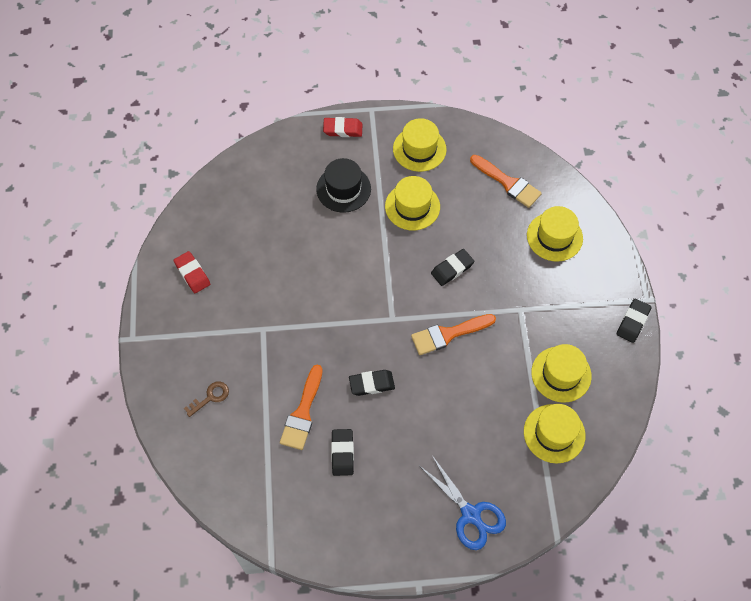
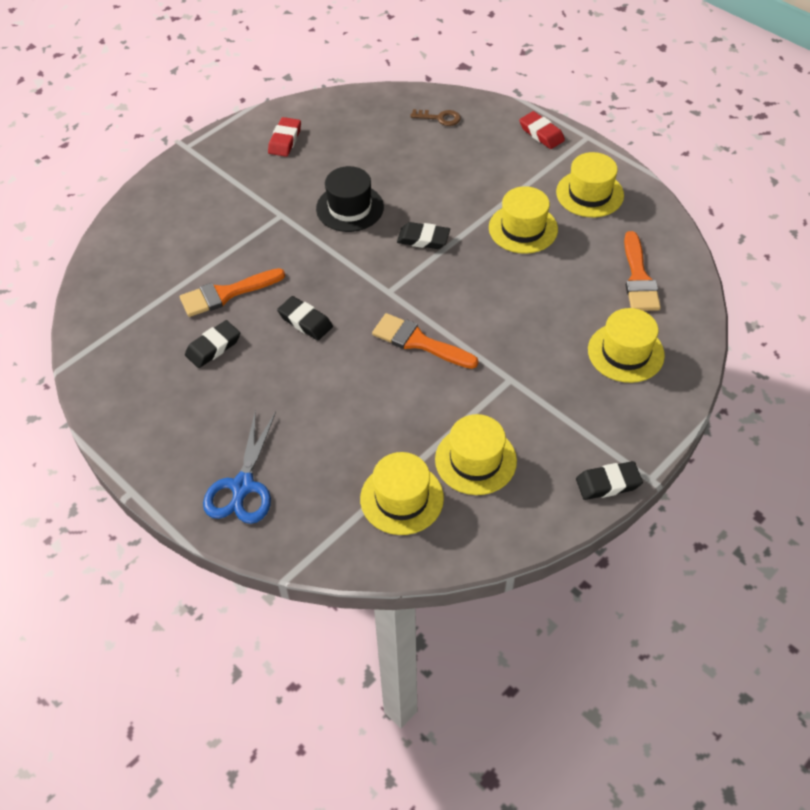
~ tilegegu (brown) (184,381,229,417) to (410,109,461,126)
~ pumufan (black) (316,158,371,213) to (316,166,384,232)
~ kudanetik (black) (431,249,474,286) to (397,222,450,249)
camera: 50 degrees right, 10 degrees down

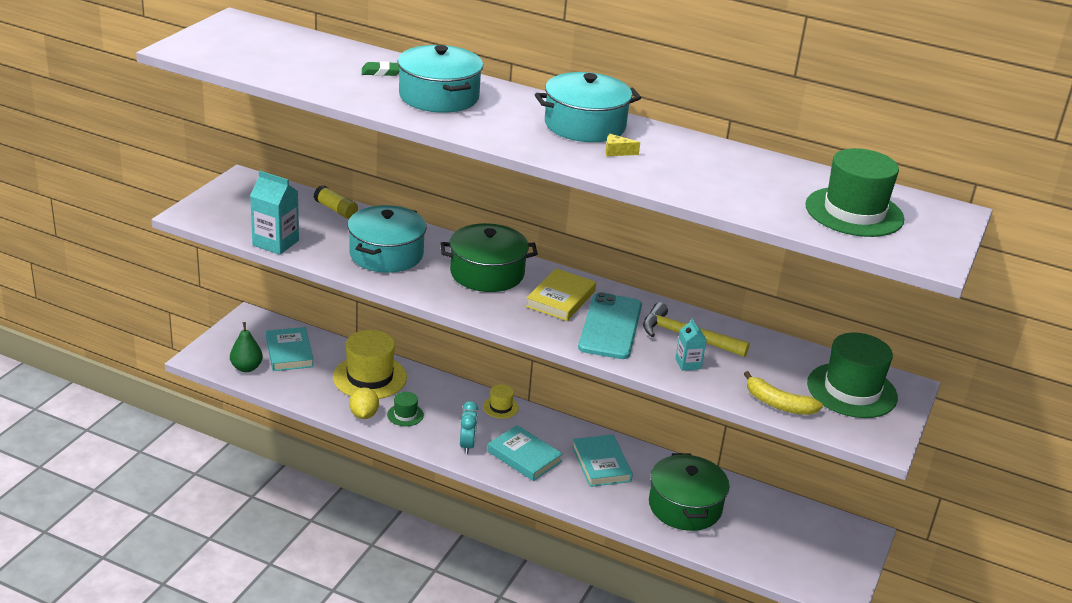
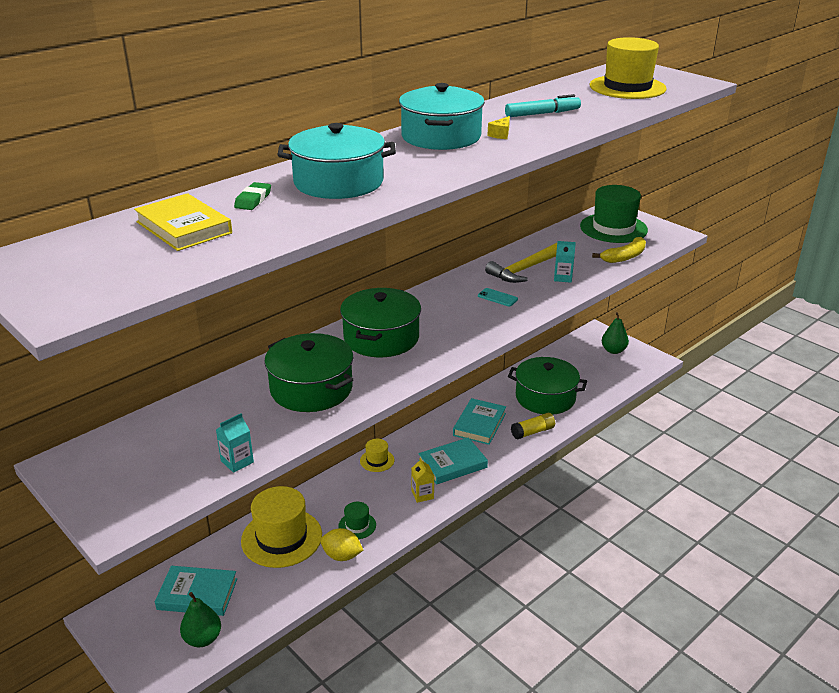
+ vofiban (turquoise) (505,94,581,117)
+ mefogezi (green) (602,312,629,354)
~ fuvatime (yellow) (314,185,358,219) to (511,413,555,440)
~ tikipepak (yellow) (526,268,596,321) to (134,193,232,251)
~ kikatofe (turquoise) (460,401,478,454) to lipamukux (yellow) (411,458,434,503)
~ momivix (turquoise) (348,205,427,273) to momivix (green) (264,333,353,412)
~ pumufan (green) (805,148,904,237) to pumufan (yellow) (590,37,667,99)
~ tikipepak (turquoise) (572,435,633,487) = (453,398,506,445) 75 degrees counterclockwise
~ lipamukux (turquoise) (250,171,299,255) = (216,413,254,473) x0.57
~ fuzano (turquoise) (578,292,642,359) = (478,288,518,306) x0.41
camera: 65 degrees left, 0 degrees up

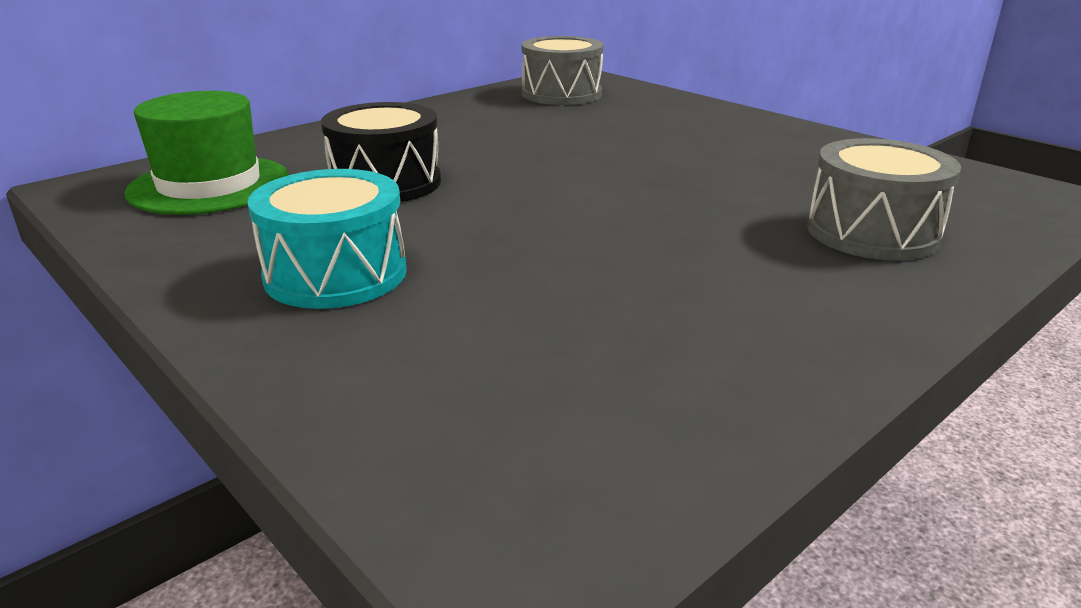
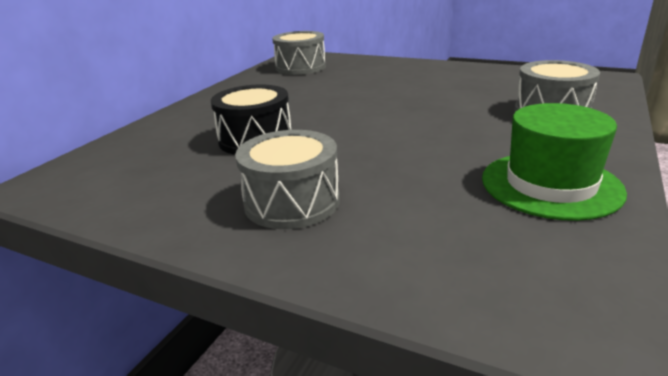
~ pumufan (green) (125,91,289,215) to (482,103,627,221)
~ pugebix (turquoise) (248,169,407,309) to pugebix (grey) (235,130,340,229)
camera: 20 degrees left, 0 degrees up

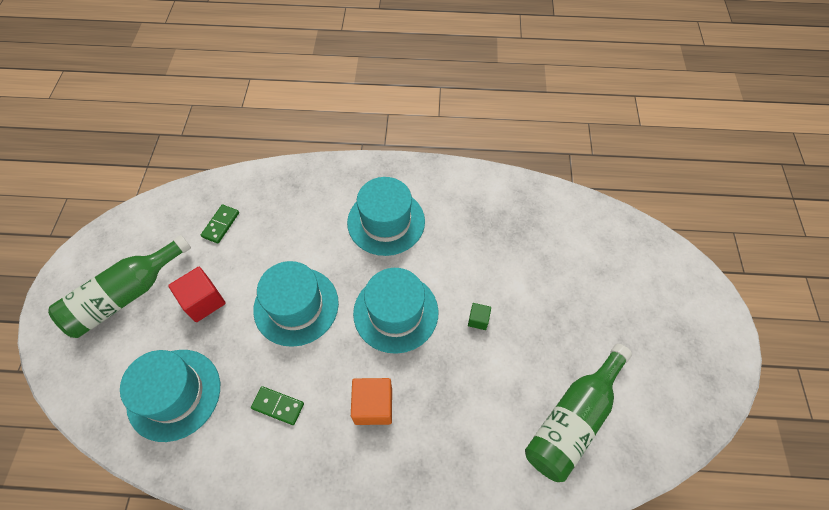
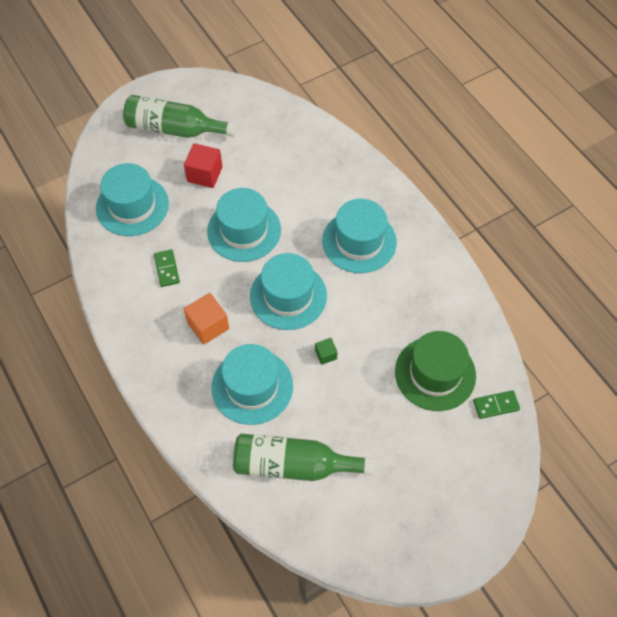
+ pumufan (turquoise) (211,344,293,425)
+ pumufan (green) (395,331,476,411)
~ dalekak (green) (201,205,239,244) to (473,390,520,419)
camera: 55 degrees right, 0 degrees up

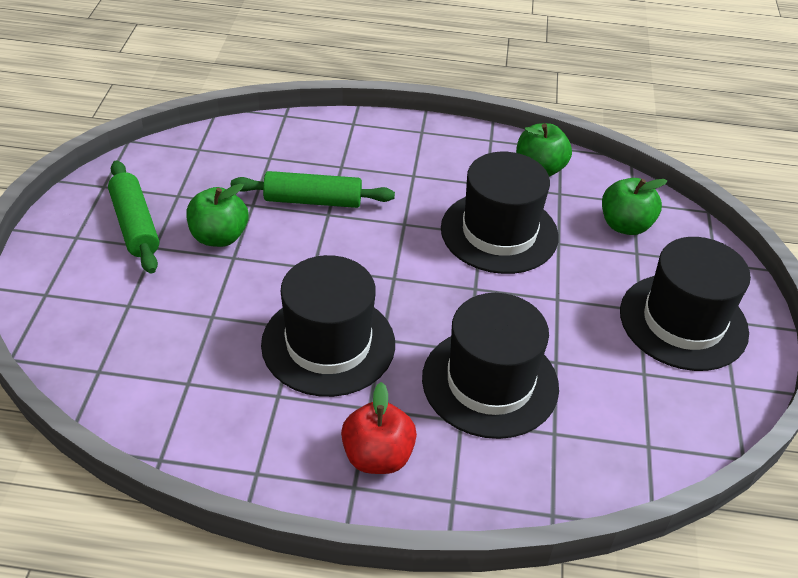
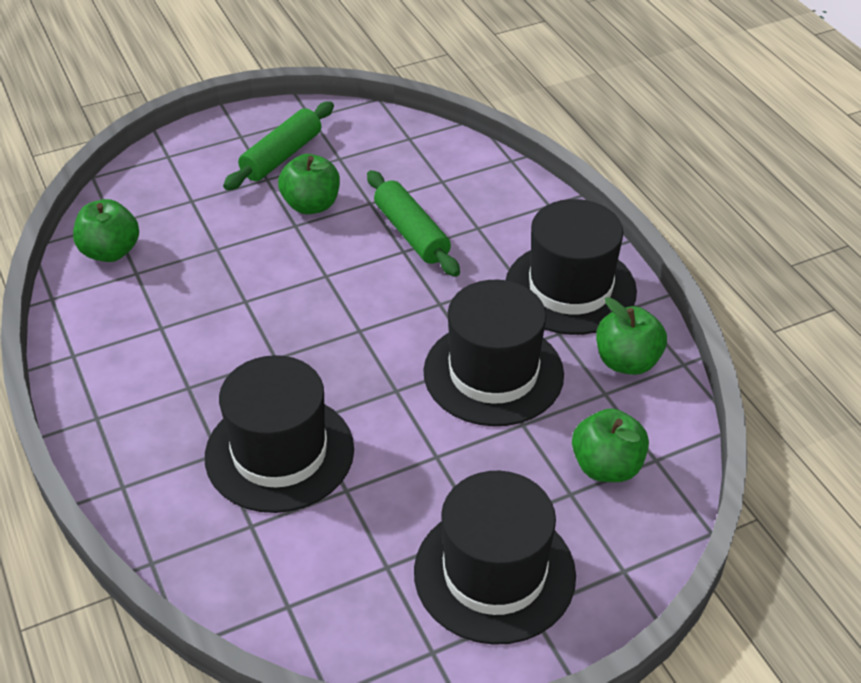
- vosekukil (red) (341,382,417,474)
+ vosekukil (green) (73,199,139,262)
~ pumufan (black) (261,255,395,397) to (506,199,637,335)
camera: 60 degrees right, 0 degrees up

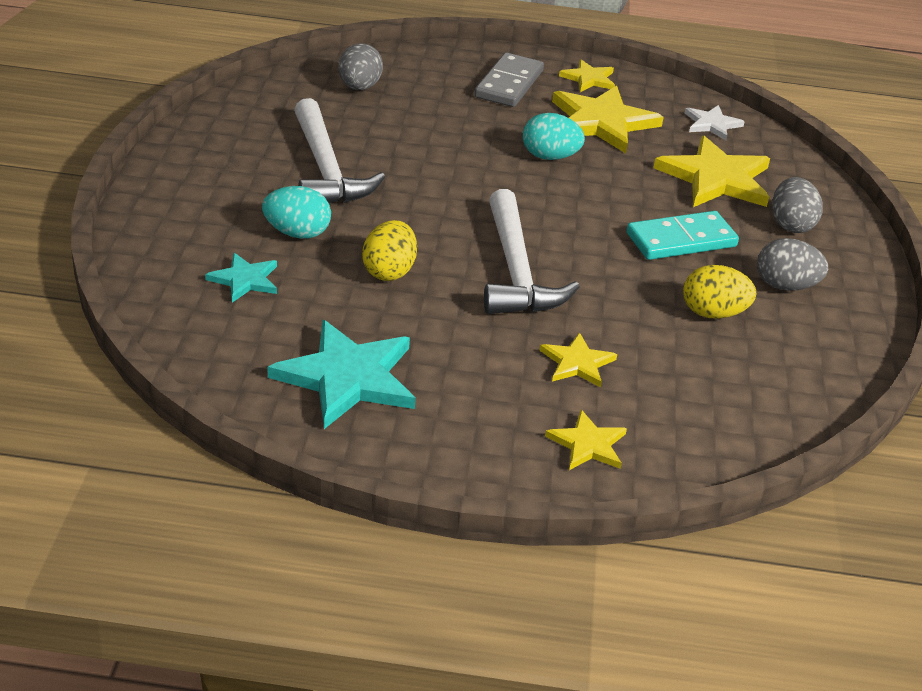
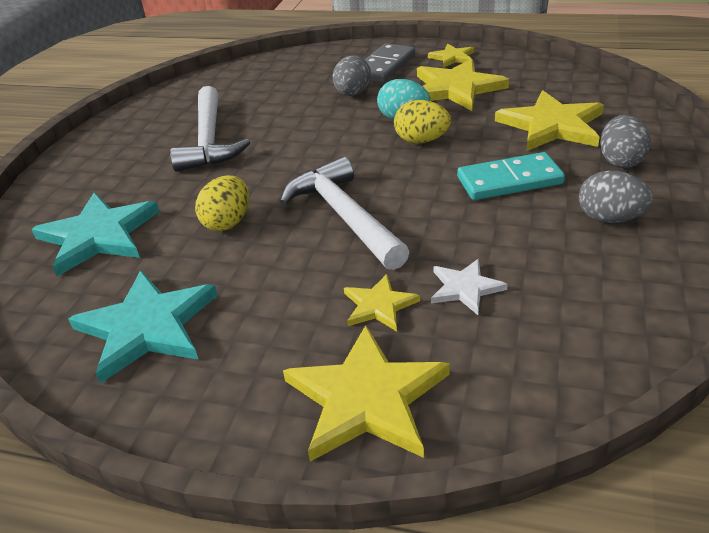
- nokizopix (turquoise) (262,186,331,239)
~ nokizopix (grey) (338,43,383,90) to (333,56,371,96)
~ nokizopix (yellow) (683,265,756,319) to (394,100,451,143)
~ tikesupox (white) (685,105,744,140) to (431,259,508,315)
~ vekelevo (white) (484,189,580,314) = (280,157,409,270) 150 degrees clockwise
~ tikesupox (turquoise) (205,253,277,303) = (32,193,160,277) x1.88
~ tikesupox (yellow) (545,410,627,470) = (283,325,450,462) x1.88
camera: 15 degrees right, 0 degrees up

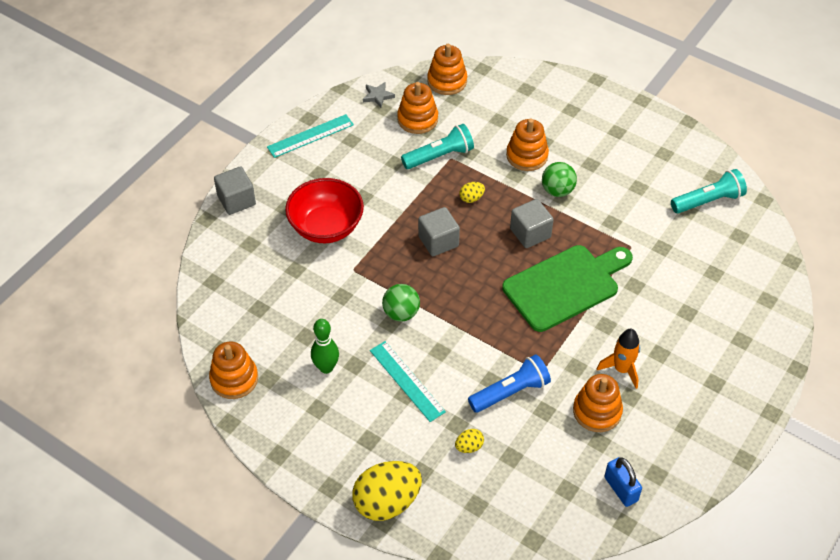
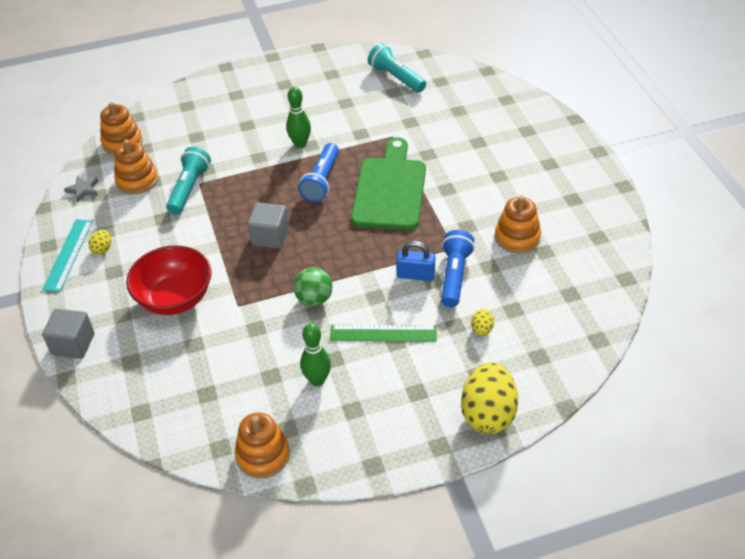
- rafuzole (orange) (506,118,549,171)
- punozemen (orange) (597,329,640,389)
~ nokizopix (yellow) (460,182,485,203) to (88,229,111,255)
~ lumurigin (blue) (604,457,642,507) to (396,241,435,281)
~ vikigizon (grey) (510,199,554,248) to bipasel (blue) (299,143,339,202)
~ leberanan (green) (542,162,577,197) to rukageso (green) (286,87,311,148)
~ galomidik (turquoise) (370,341,446,422) to galomidik (green) (330,325,437,342)
~ bipasel (turquoise) (671,169,747,214) = (368,43,426,93) 60 degrees counterclockwise
camera: 50 degrees left, 5 degrees down

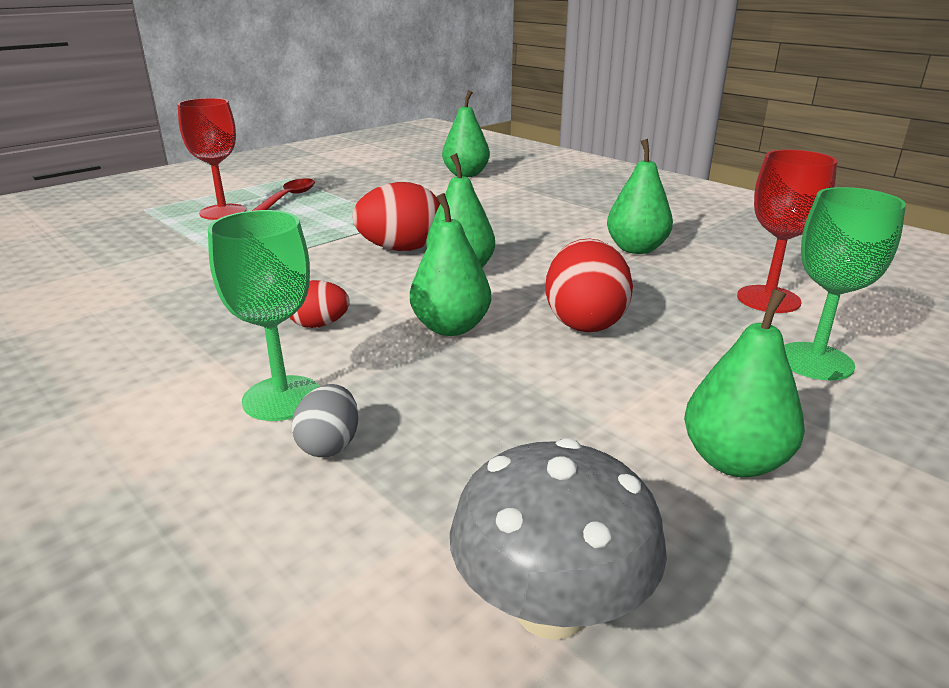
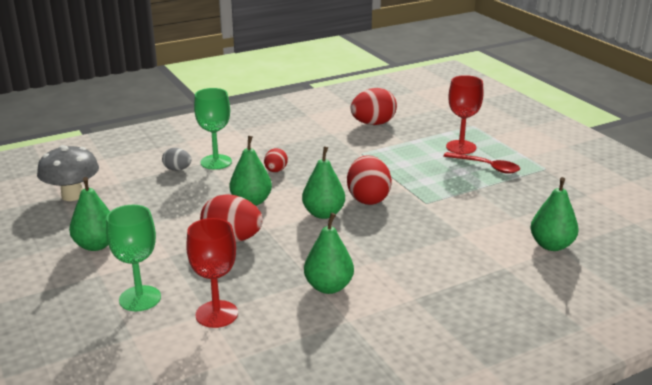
+ nokizopix (red) (351,88,397,125)
camera: 105 degrees right, 0 degrees up

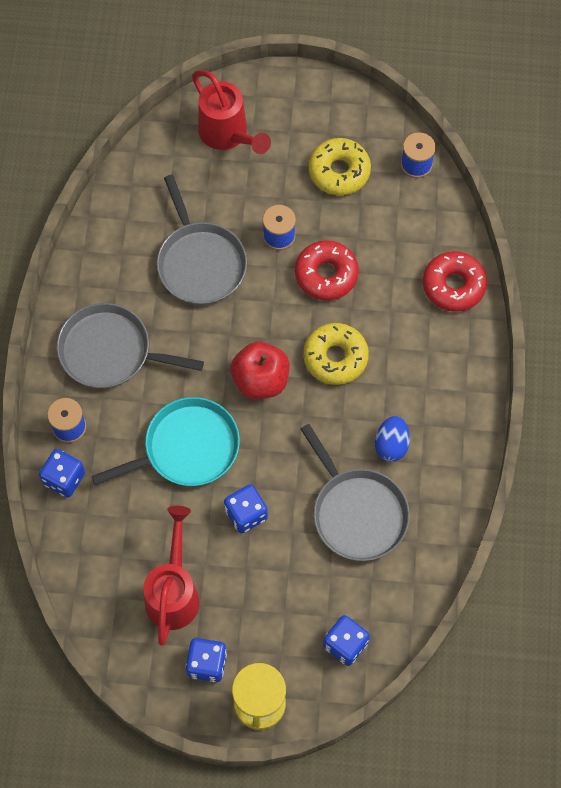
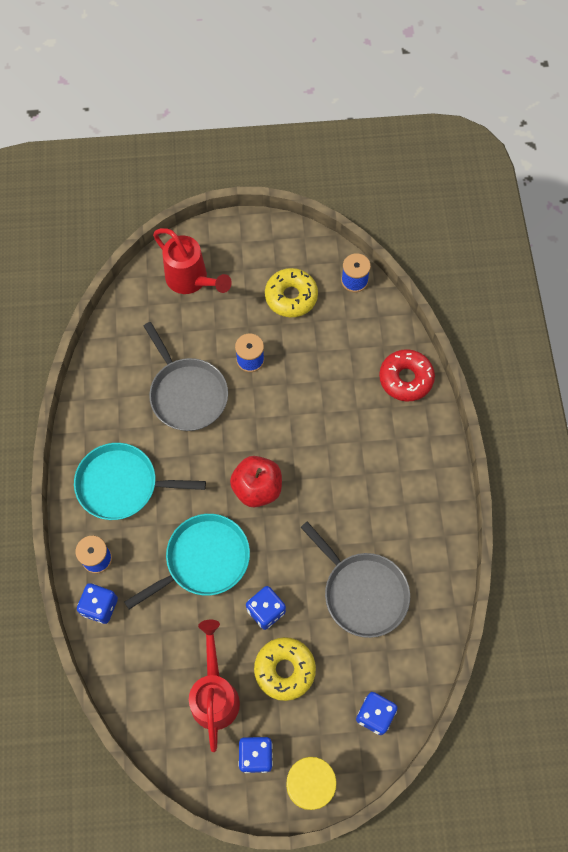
- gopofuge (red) (295,240,359,300)
- nokizopix (blue) (375,416,410,462)
~ gopofuge (yellow) (303,323,369,385) to (254,637,316,701)
~ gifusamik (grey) (57,303,204,388) to gifusamik (turquoise) (74,443,206,520)
camera: 10 degrees left, 0 degrees up

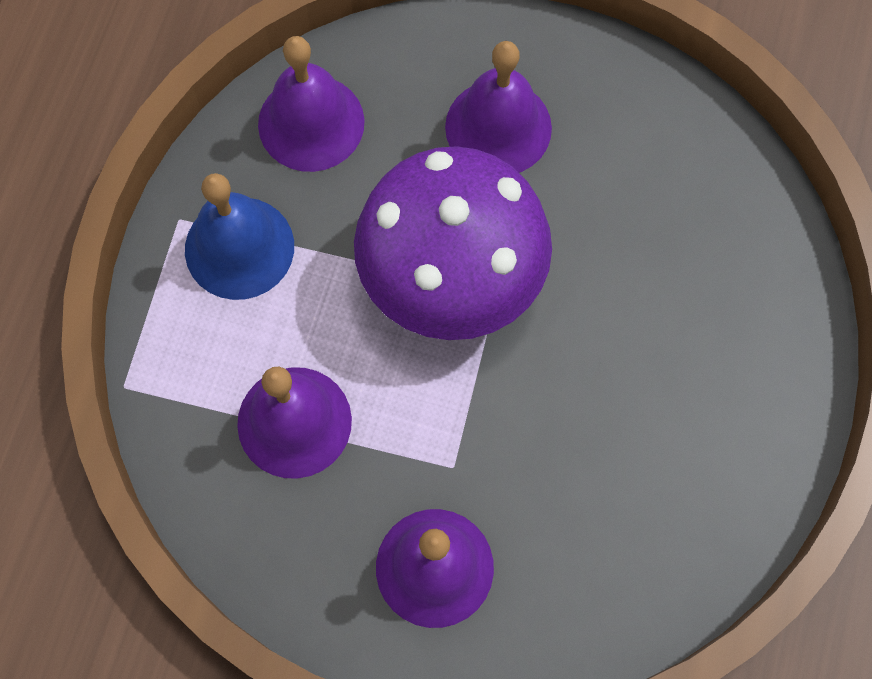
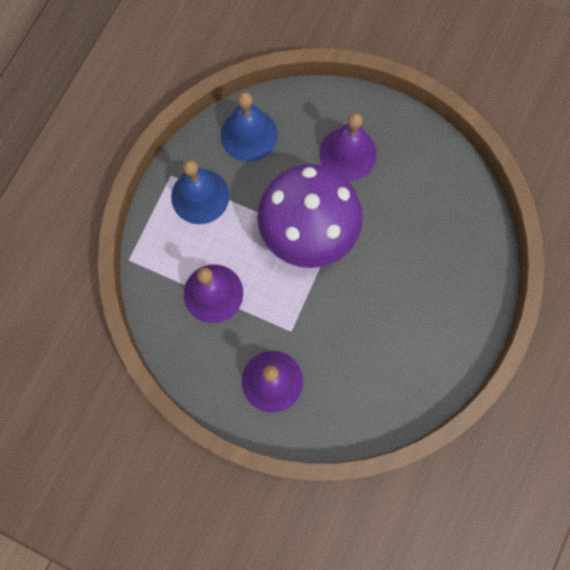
~ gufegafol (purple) (258,36,365,172) to gufegafol (blue) (221,92,278,162)
camera: 10 degrees right, 5 degrees up

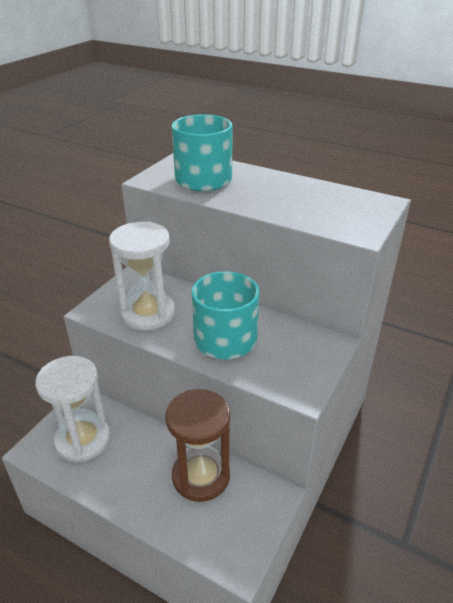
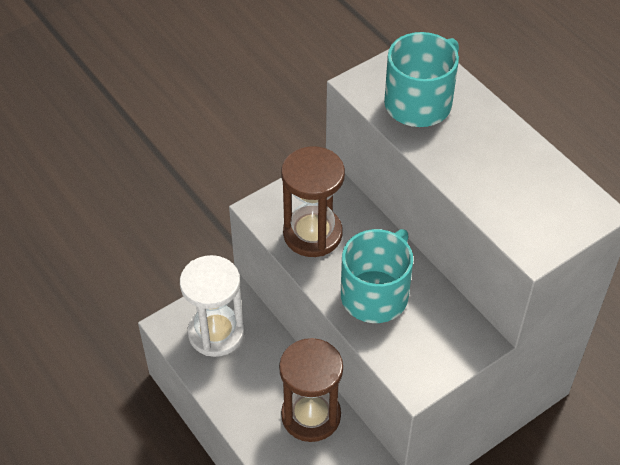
~ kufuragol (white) (109,221,175,330) to kufuragol (brown) (281,146,345,257)
camera: 25 degrees right, 15 degrees up

